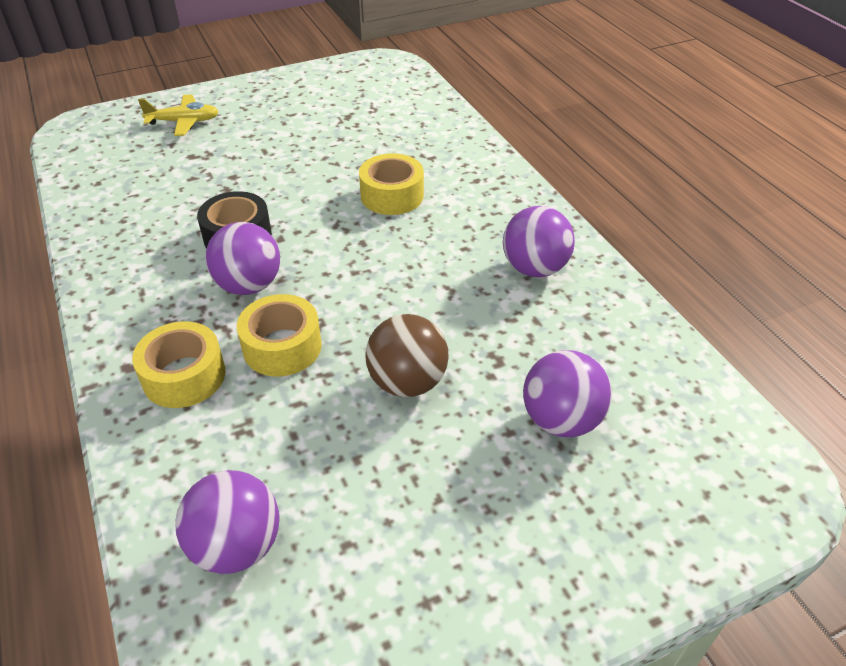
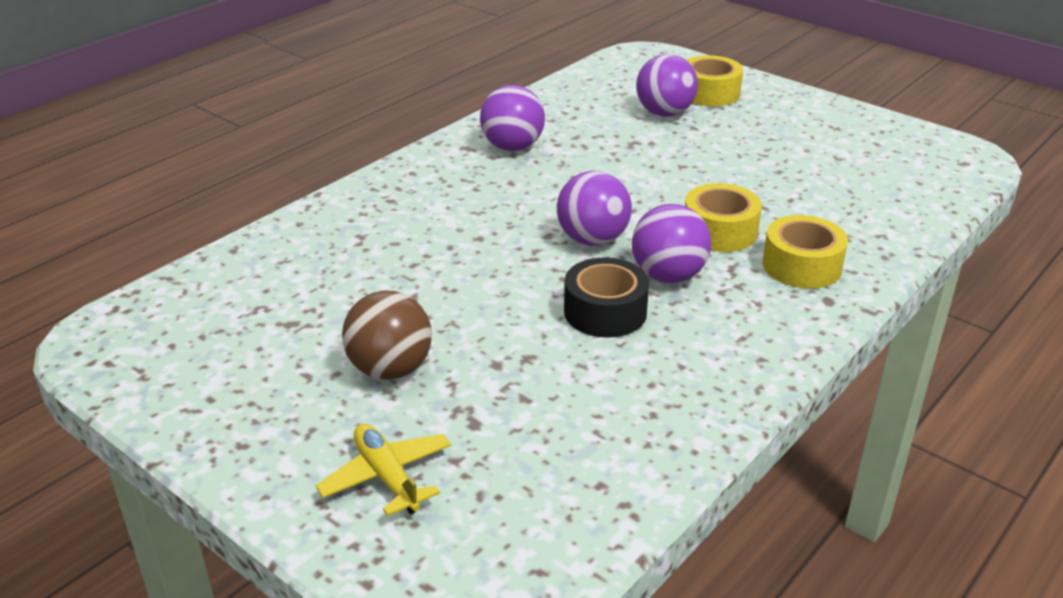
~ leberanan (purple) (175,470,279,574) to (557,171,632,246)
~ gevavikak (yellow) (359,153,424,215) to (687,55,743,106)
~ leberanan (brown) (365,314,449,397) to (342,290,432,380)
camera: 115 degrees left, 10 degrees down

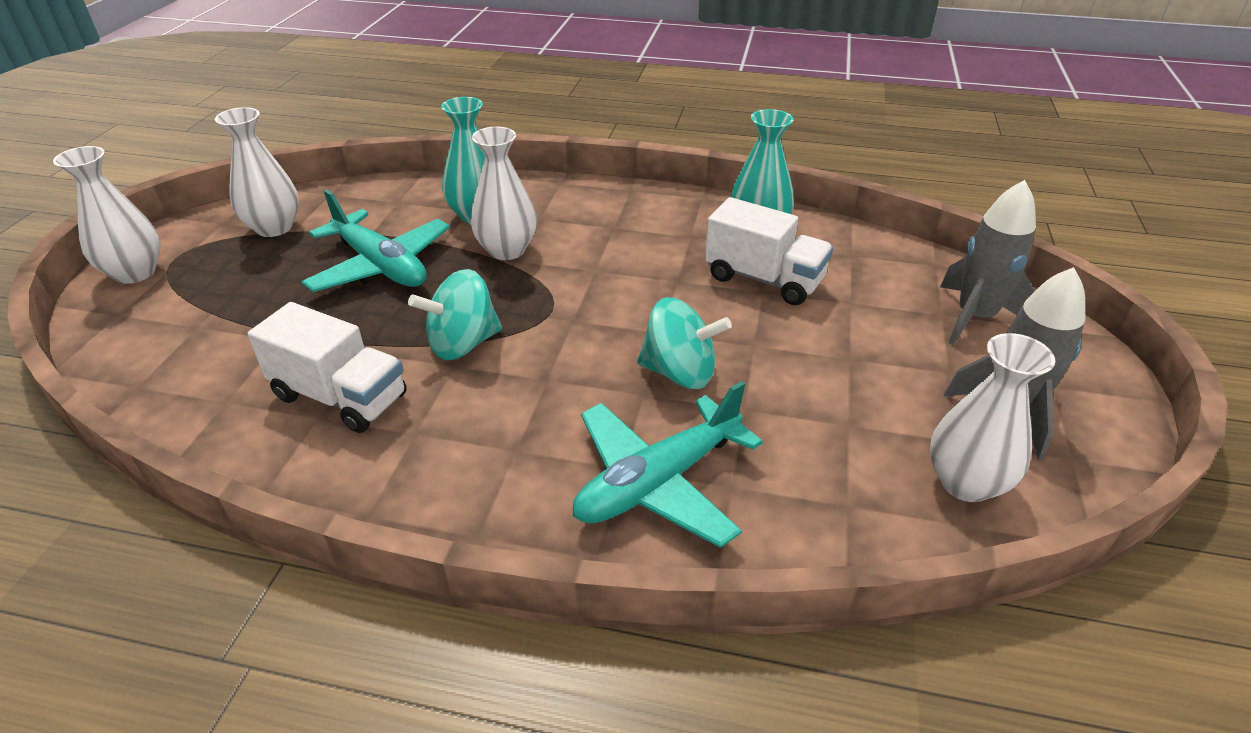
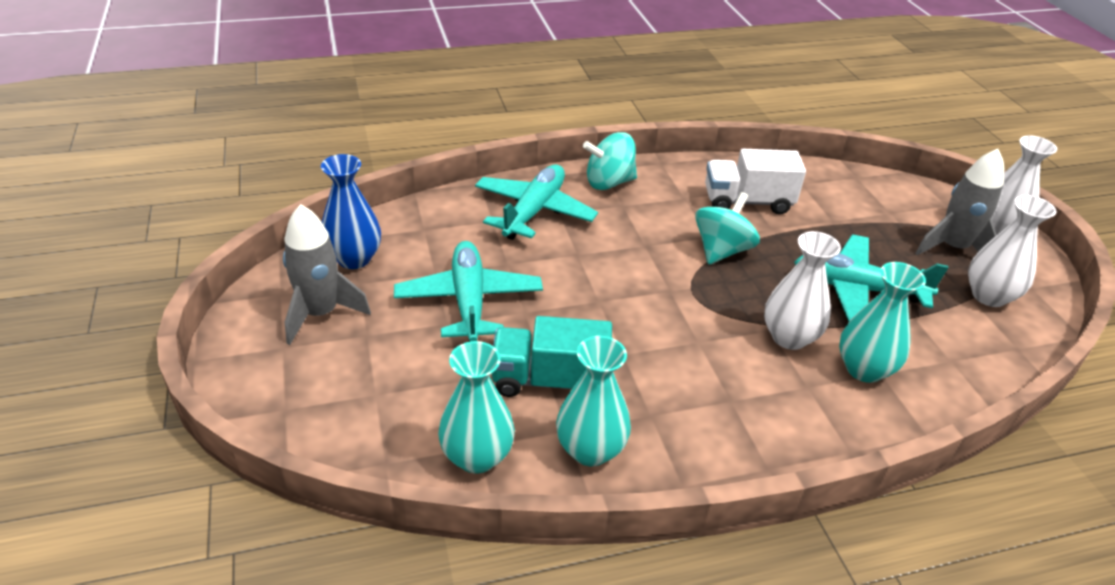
+ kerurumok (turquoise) (394,241,543,342)
+ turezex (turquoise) (438,341,515,474)
~ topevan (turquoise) (637,297,732,389) to (583,132,637,190)
~ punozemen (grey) (940,180,1036,345) to (916,149,1004,255)
~ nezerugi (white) (705,197,833,305) to nezerugi (turquoise) (492,316,612,397)
~ turezex (white) (930,333,1056,502) to turezex (blue) (321,154,381,269)
camera: 150 degrees right, 0 degrees up

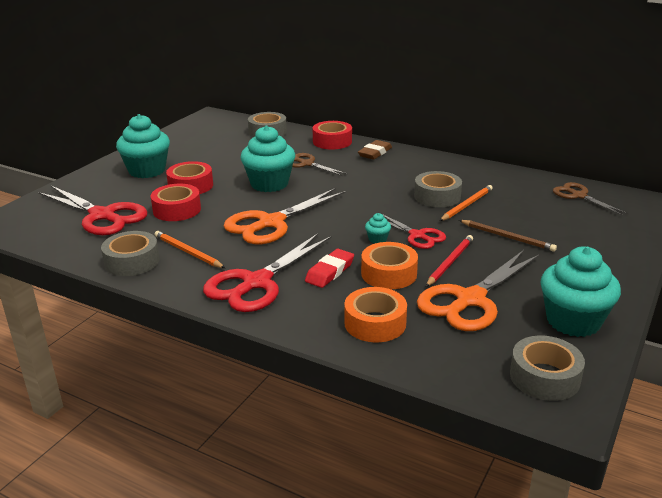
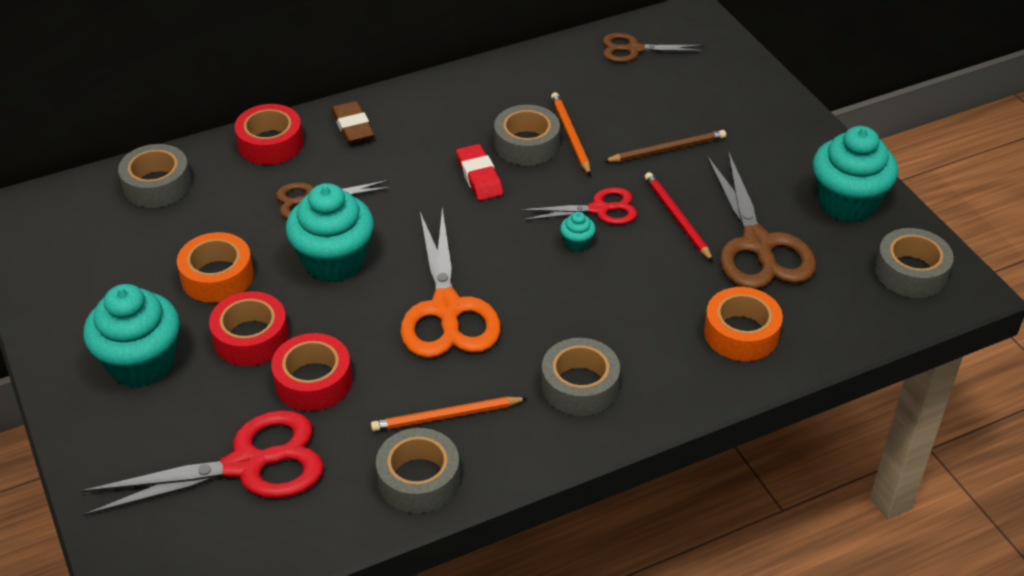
~ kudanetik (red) (305,249,354,288) to (456,144,503,201)
~ gevavikak (orange) (361,242,418,289) to (177,232,254,303)
~ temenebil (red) (203,233,332,312) to gevavikak (grey) (541,338,620,416)
~ temenebil (orange) (417,250,540,331) to temenebil (brown) (707,151,816,289)
camera: 55 degrees left, 15 degrees up

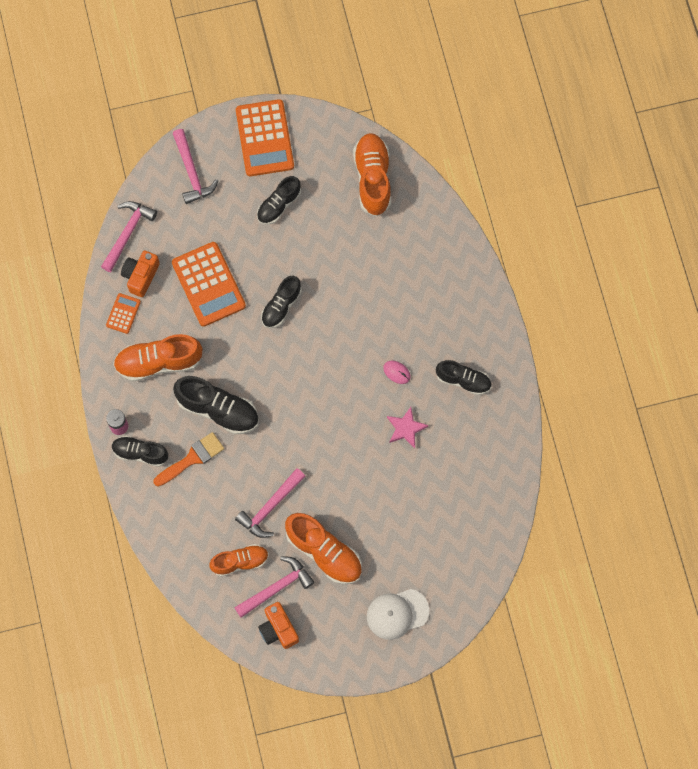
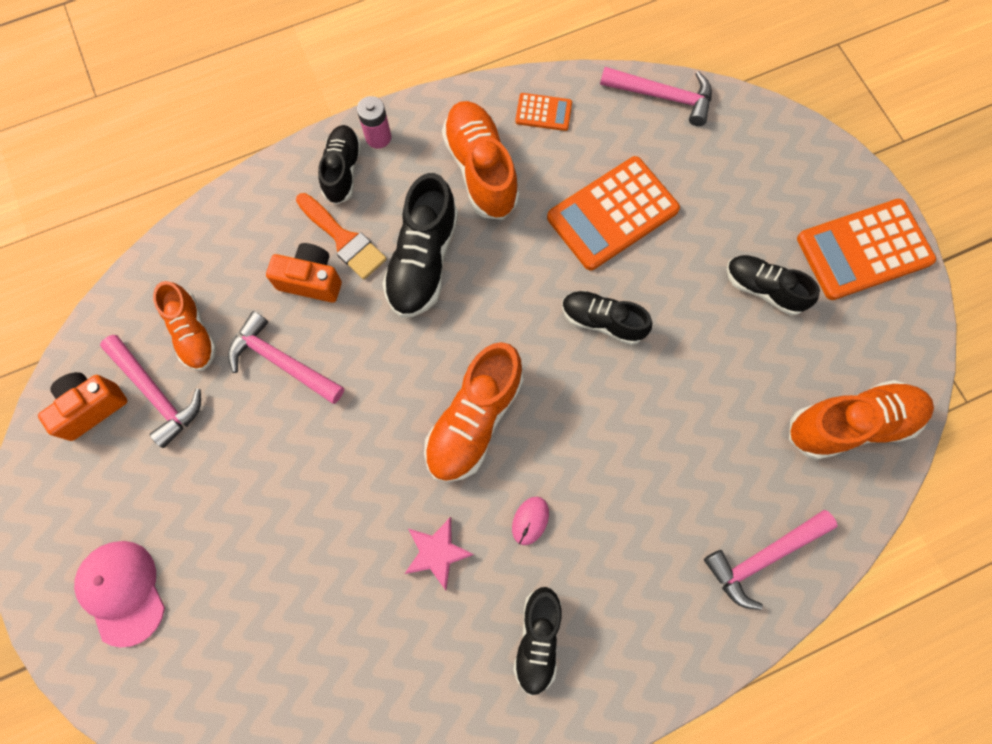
~ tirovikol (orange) (121,250,160,297) to (266,243,342,303)
~ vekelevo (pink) (173,129,218,204) to (704,510,838,610)
~ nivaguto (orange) (285,513,362,584) to (424,342,524,482)
~ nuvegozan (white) (367,589,429,640) to nuvegozan (pink) (74,541,165,648)
camera: 80 degrees right, 0 degrees up

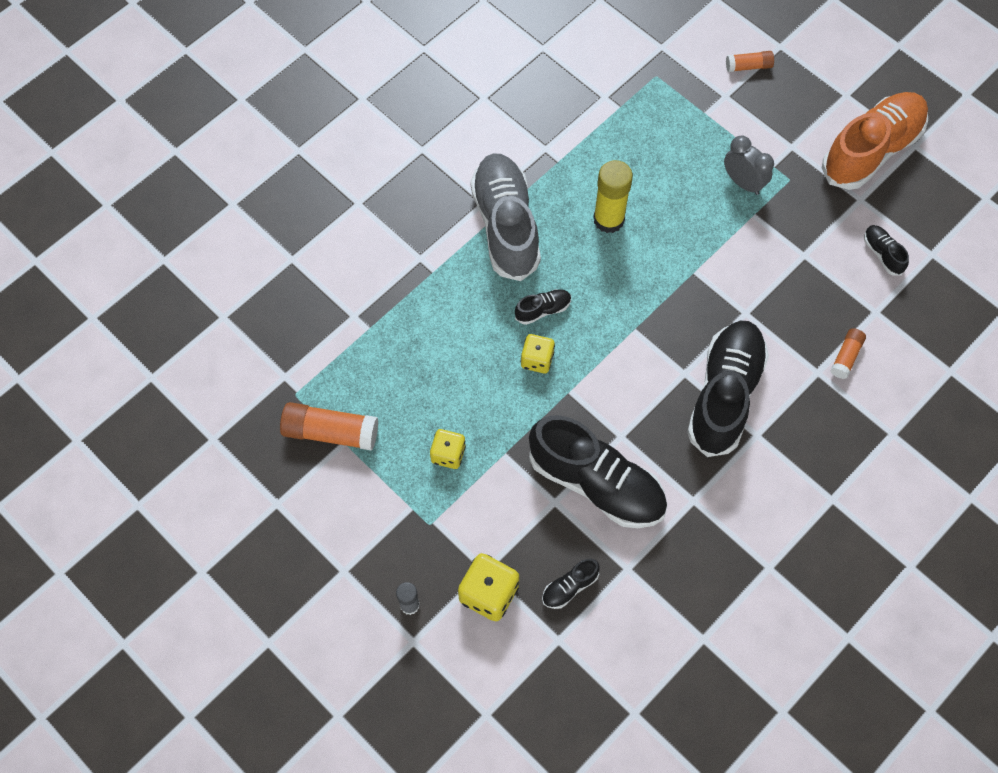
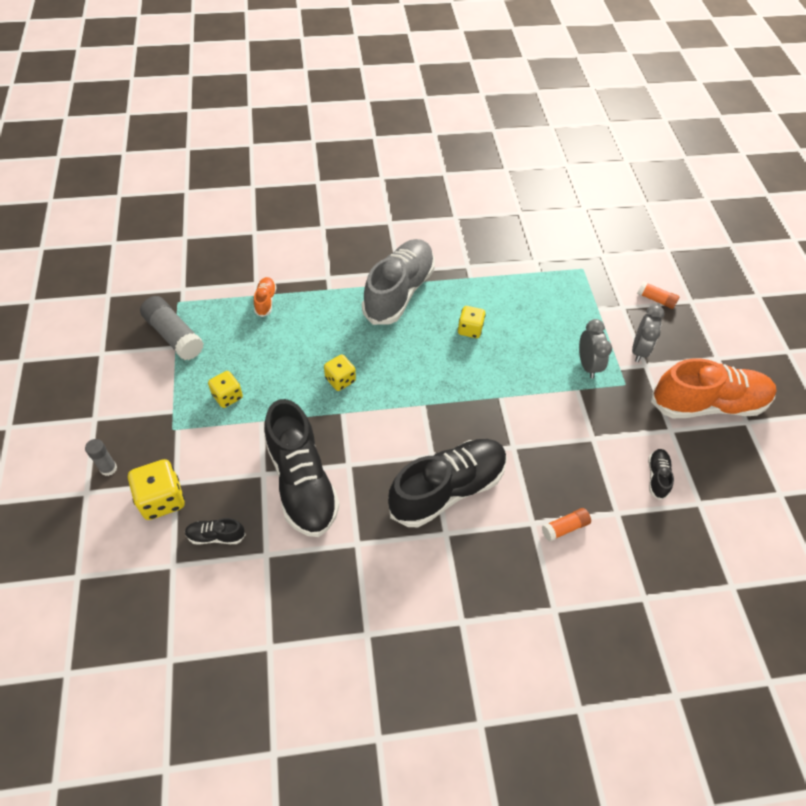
- nivaguto (black) (515,289,571,325)
+ nivaguto (orange) (254,277,277,317)
+ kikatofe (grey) (632,305,665,362)
~ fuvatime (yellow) (593,160,633,233) to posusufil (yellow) (458,306,486,338)
~ fuvatime (orange) (280,402,378,451) to fuvatime (grey) (140,296,204,360)
camera: 35 degrees right, 10 degrees down

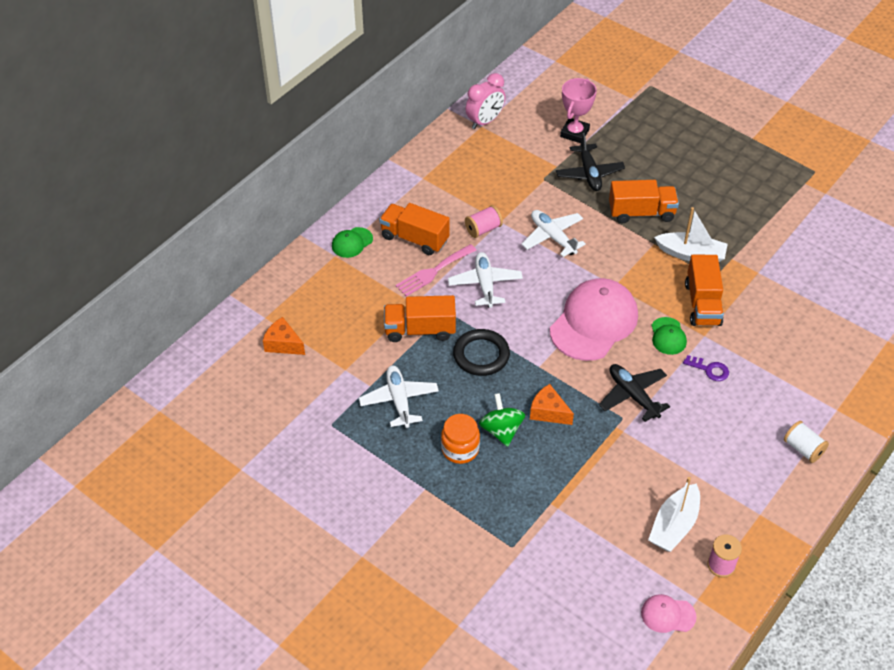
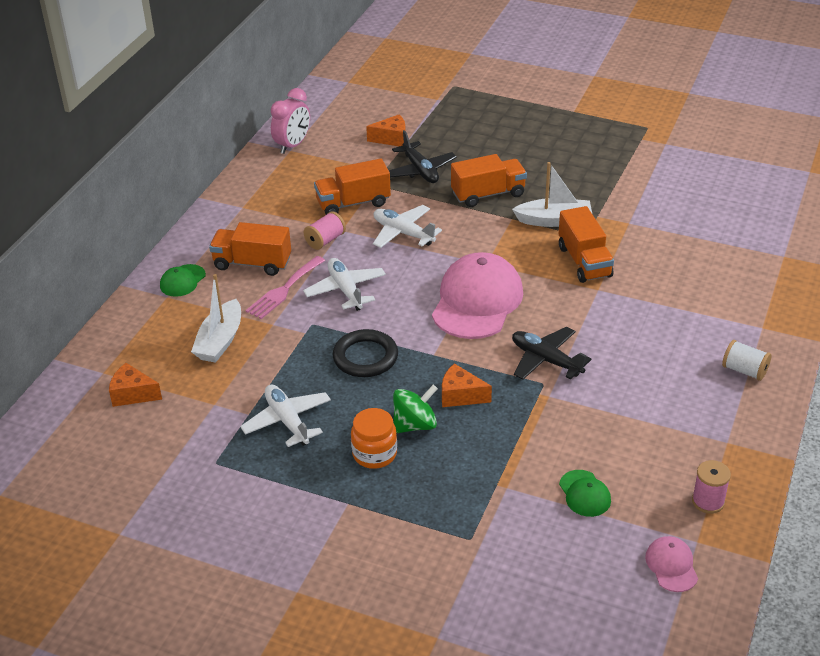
- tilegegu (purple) (683,355,729,381)
~ nezerugi (orange) (384,295,456,342) to (314,158,391,215)
~ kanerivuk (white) (648,477,700,552) to (191,274,241,363)
~ nuvegozan (green) (652,317,687,355) to (559,470,611,517)
~ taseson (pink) (560,78,597,143) to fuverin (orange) (366,115,406,146)
~ topevan (green) (479,393,525,447) = (393,385,438,433) 90 degrees clockwise
~ nuvegozan (pink) (641,594,696,633) = (645,536,698,592) 90 degrees clockwise
camera: 15 degrees left, 10 degrees down

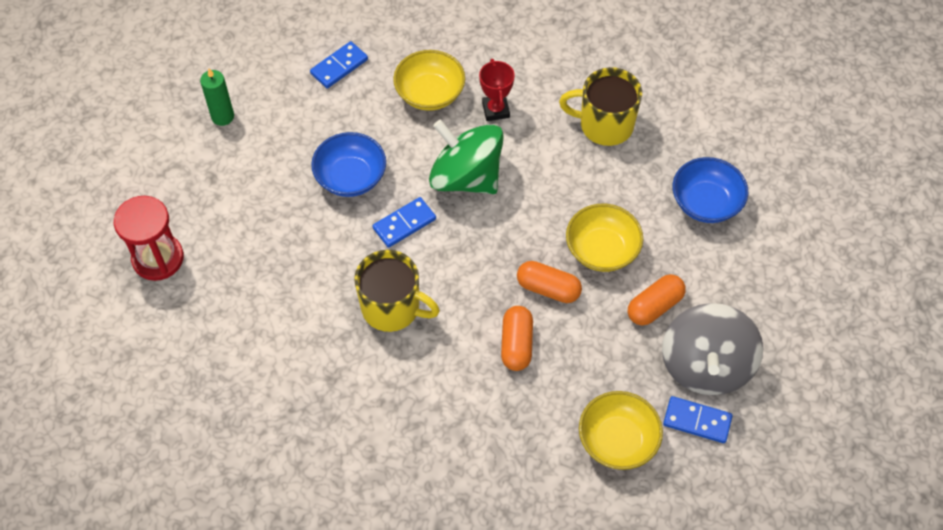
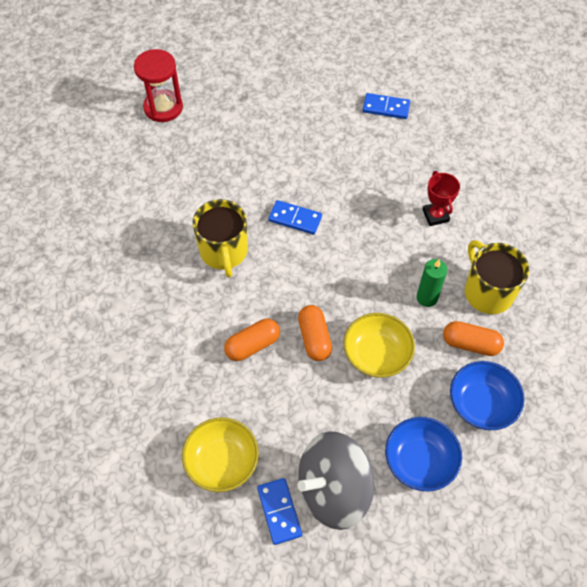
- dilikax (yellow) (393,50,465,111)
- topevan (green) (429,120,504,194)
~ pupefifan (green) (200,68,234,126) to (417,259,448,307)
~ dilikax (blue) (311,132,386,197) to (385,417,462,491)
~ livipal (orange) (628,274,686,325) to (443,321,504,356)
~ taseson (red) (479,59,515,121) = (423,171,460,226) 60 degrees counterclockwise
camera: 55 degrees right, 0 degrees up

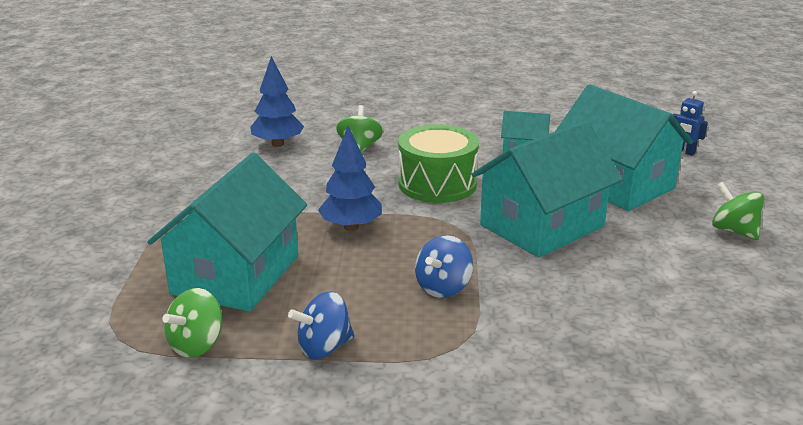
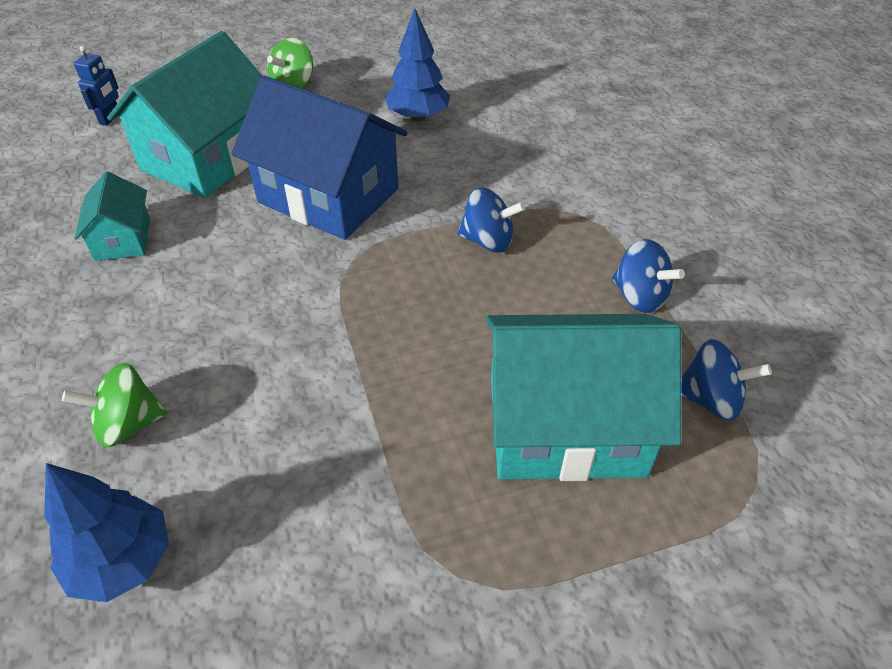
- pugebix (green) (398,124,479,203)
~ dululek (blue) (318,126,382,231) to (385,8,450,122)
~ topevan (green) (162,288,222,358) to topevan (blue) (681,339,772,421)
~ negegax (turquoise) (471,121,623,258) to negegax (blue) (231,76,407,240)
camera: 110 degrees left, 20 degrees up

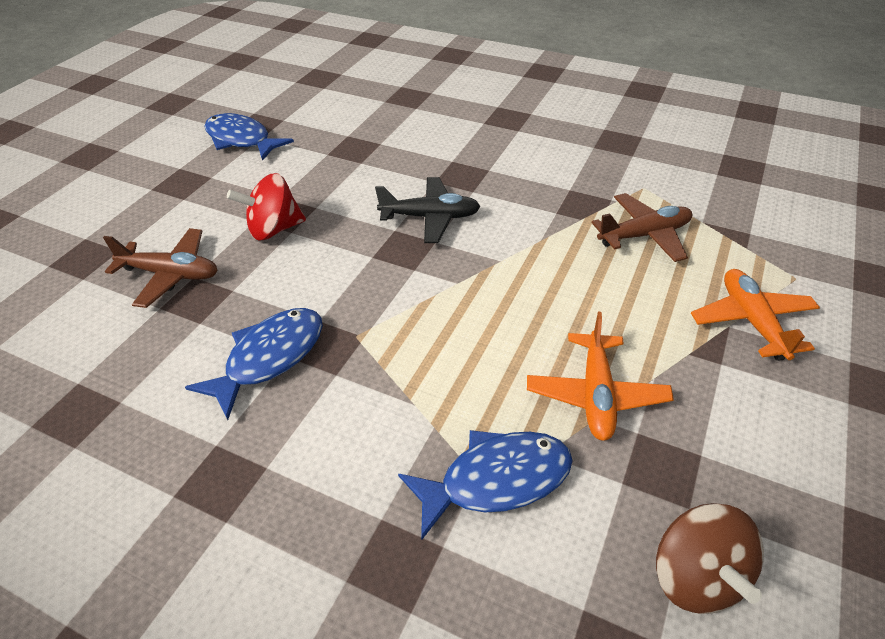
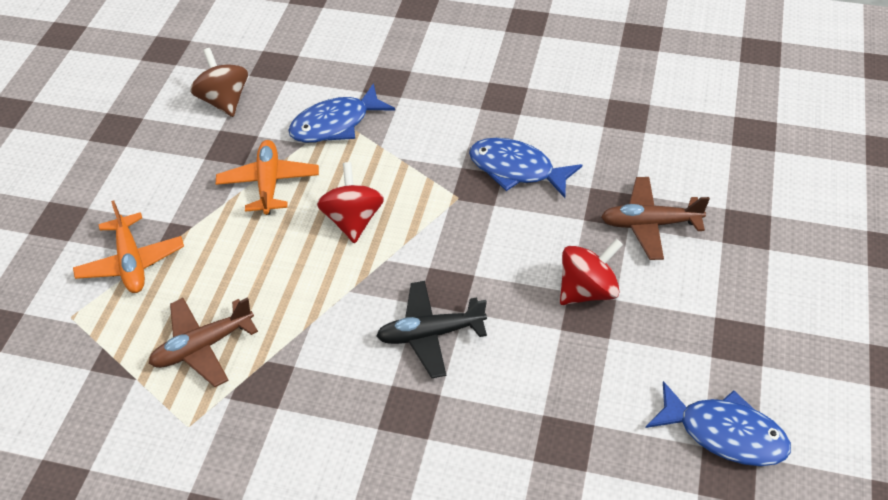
+ topevan (red) (317,162,384,243)
~ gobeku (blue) (185,308,323,420) = (469,138,582,198) 90 degrees clockwise
camera: 170 degrees right, 5 degrees up

